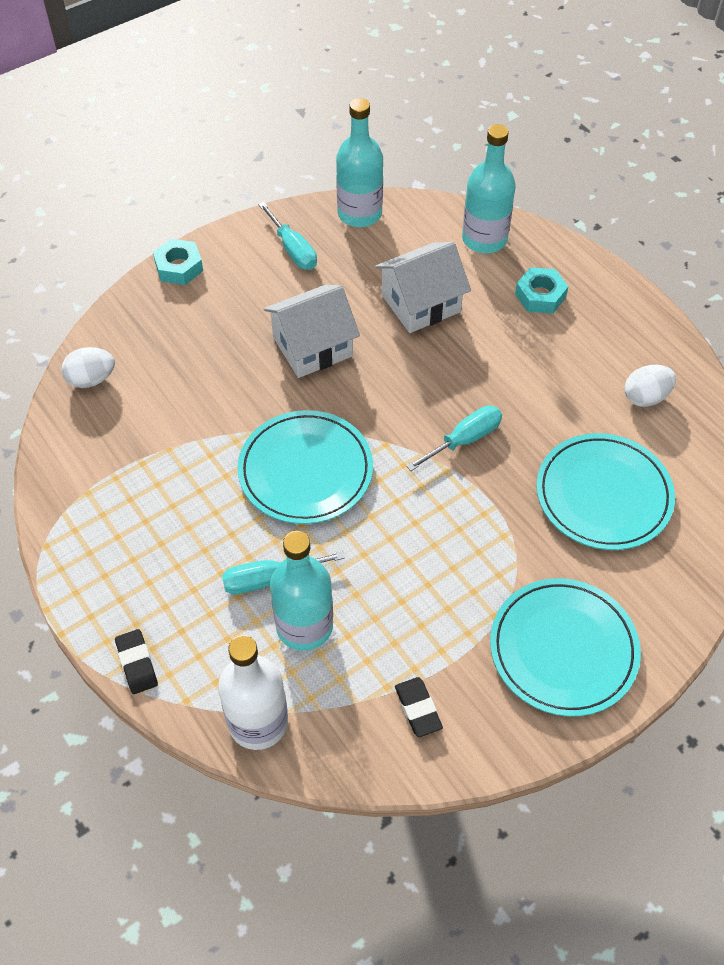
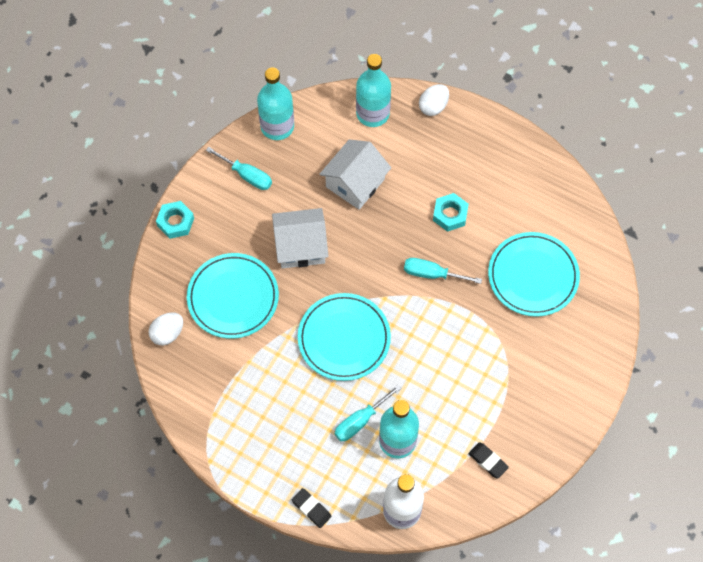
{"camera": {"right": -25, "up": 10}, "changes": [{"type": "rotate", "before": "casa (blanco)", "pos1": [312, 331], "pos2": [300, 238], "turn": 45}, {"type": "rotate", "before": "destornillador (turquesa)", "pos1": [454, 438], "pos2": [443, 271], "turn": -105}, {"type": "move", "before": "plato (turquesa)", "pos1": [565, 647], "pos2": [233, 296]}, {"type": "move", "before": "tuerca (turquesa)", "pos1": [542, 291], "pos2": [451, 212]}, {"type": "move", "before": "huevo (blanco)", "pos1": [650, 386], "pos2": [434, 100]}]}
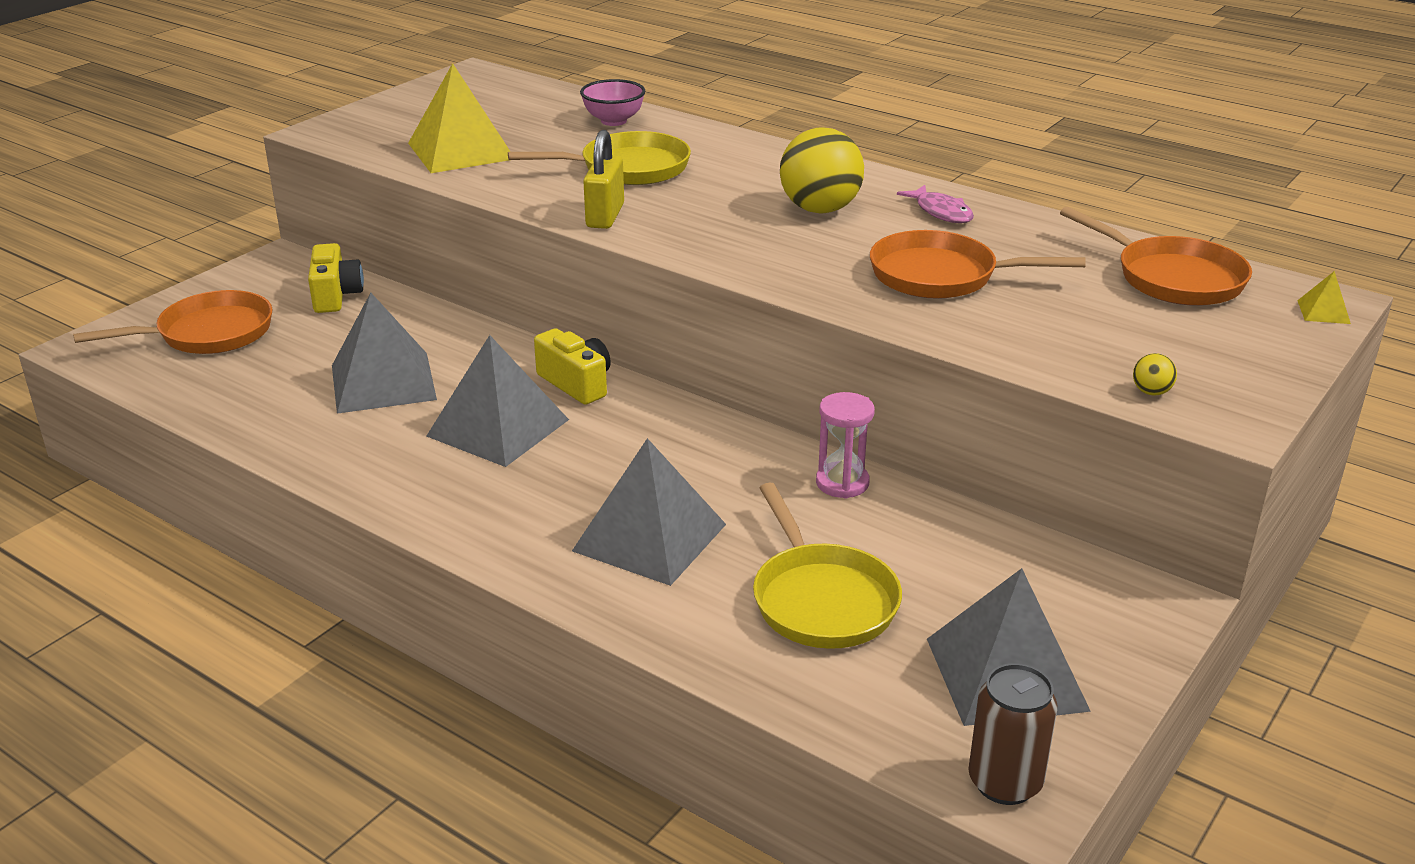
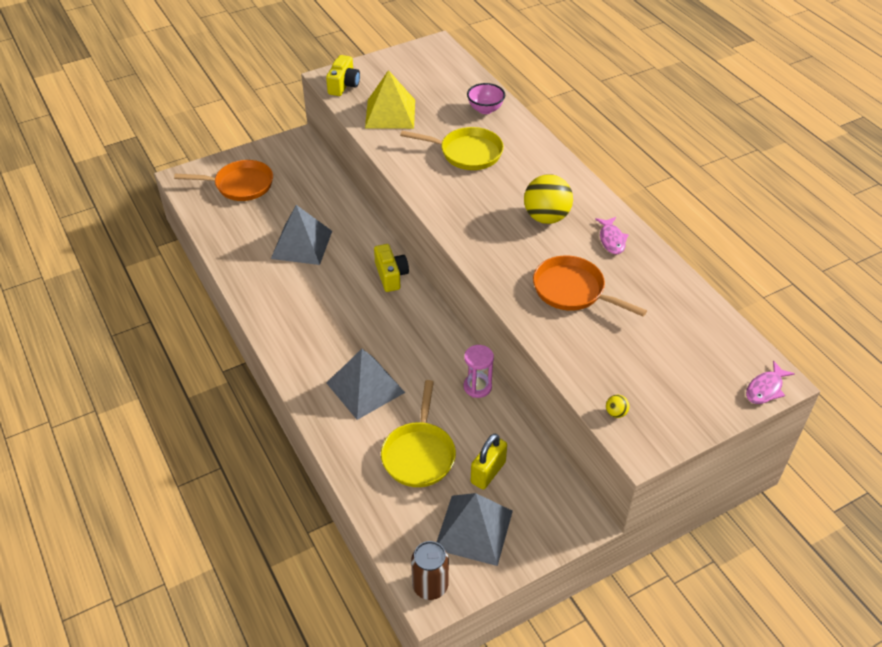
{"camera": {"right": 25, "up": 15}, "changes": [{"type": "move", "before": "cámara (amarillo)", "pos1": [336, 278], "pos2": [343, 75]}, {"type": "delete", "before": "pirámide (gris)", "pos1": [497, 401]}, {"type": "move", "before": "candado (amarillo)", "pos1": [603, 179], "pos2": [489, 462]}, {"type": "delete", "before": "sartén (naranja)", "pos1": [1156, 256]}, {"type": "replace", "before": "pirámide (amarillo)", "after": "pez (rosa)", "pos1": [1324, 297], "pos2": [770, 382]}]}
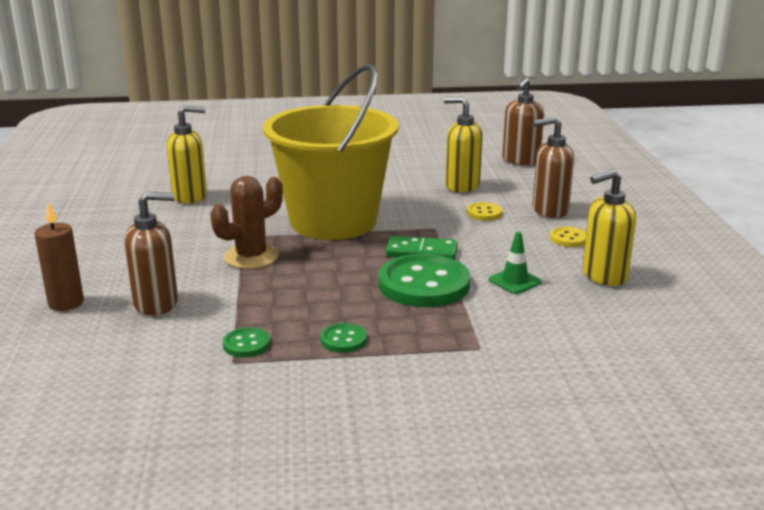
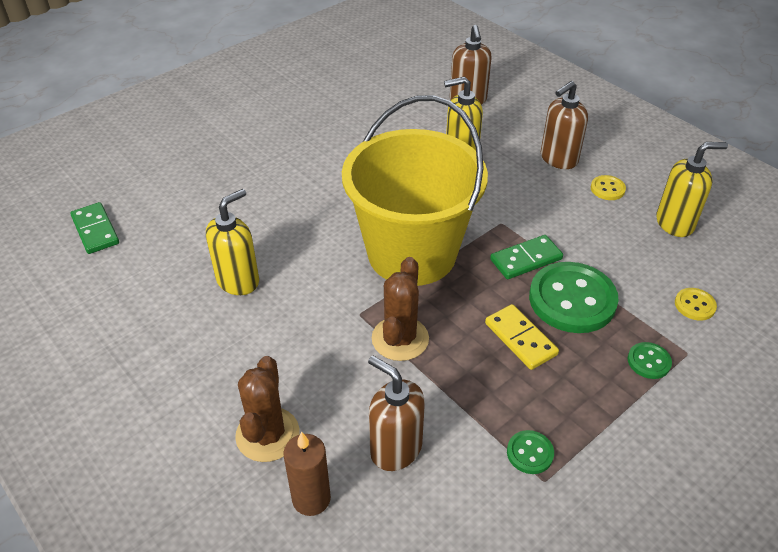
{"camera": {"right": -35, "up": 20}, "changes": [{"type": "rotate", "before": "dispensador de jabón (marrón)", "pos1": [151, 253], "pos2": [396, 413], "turn": -90}, {"type": "move", "before": "botón (verde)", "pos1": [343, 338], "pos2": [650, 360]}, {"type": "move", "before": "botón (amarillo)", "pos1": [484, 211], "pos2": [696, 304]}, {"type": "delete", "before": "cono de tráfico (verde)", "pos1": [515, 263]}, {"type": "rotate", "before": "dispensador de jabón (amarillo)", "pos1": [609, 228], "pos2": [692, 189], "turn": -135}, {"type": "insert", "after": "ficha de dominó (verde)", "pos2": [94, 228]}, {"type": "insert", "after": "cactus (marrón)", "pos2": [267, 409]}, {"type": "insert", "after": "ficha de dominó (amarillo)", "pos2": [522, 337]}]}
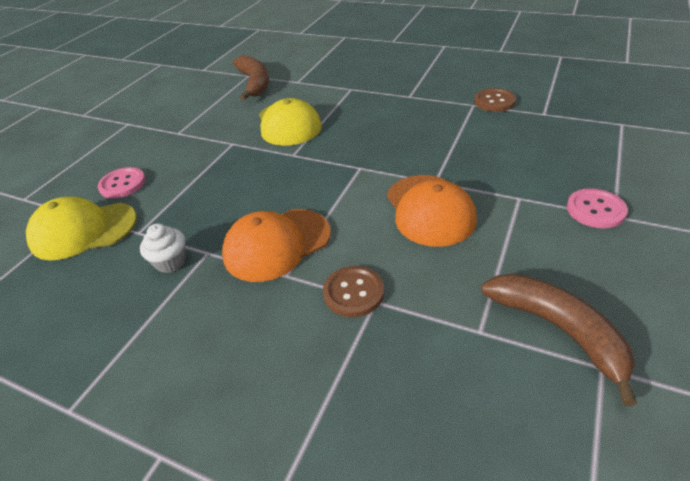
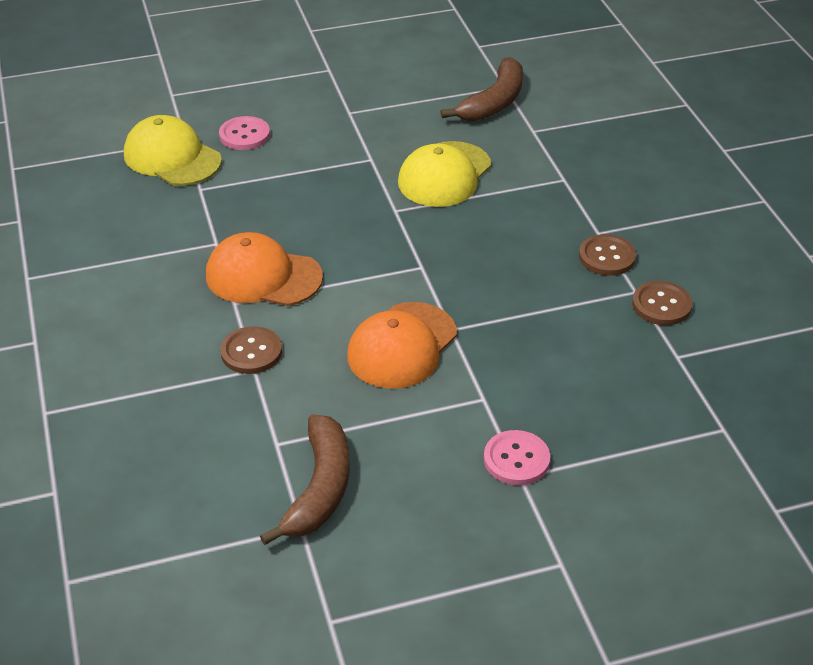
{"camera": {"right": 45, "up": 0}, "changes": [{"type": "delete", "before": "magdalena (blanco)", "pos1": [163, 248]}, {"type": "insert", "after": "botón (marrón)", "pos2": [607, 255]}]}
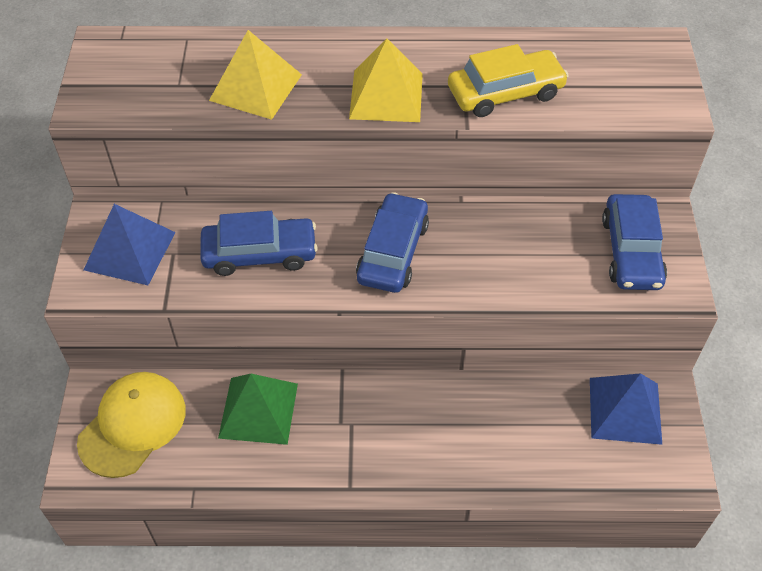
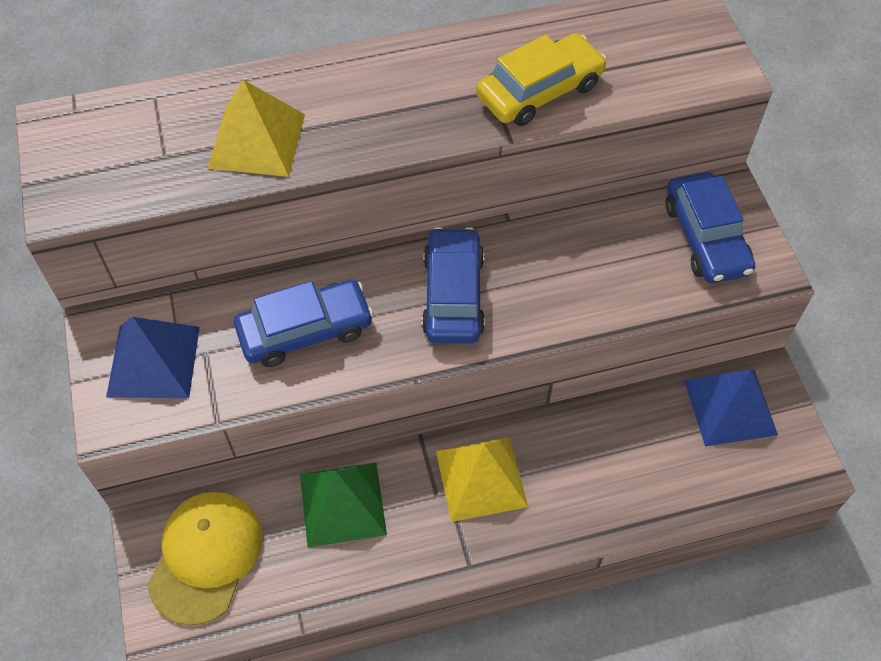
{"camera": {"right": -15, "up": 5}, "changes": [{"type": "move", "before": "pirámide (amarillo)", "pos1": [386, 80], "pos2": [482, 479]}]}
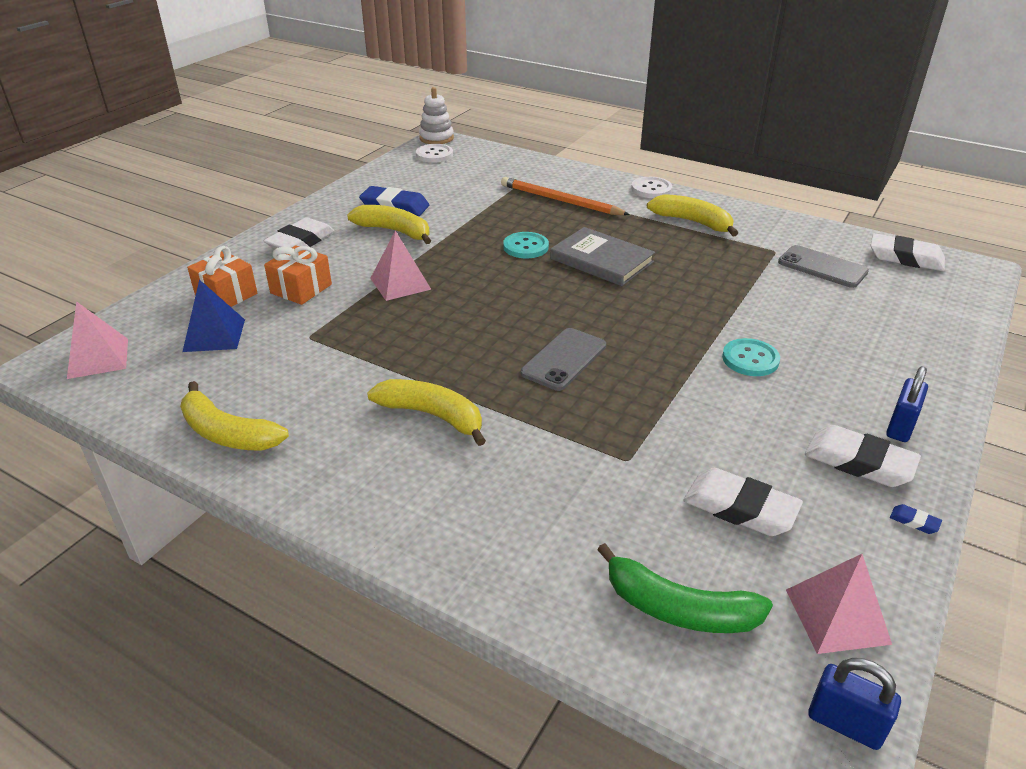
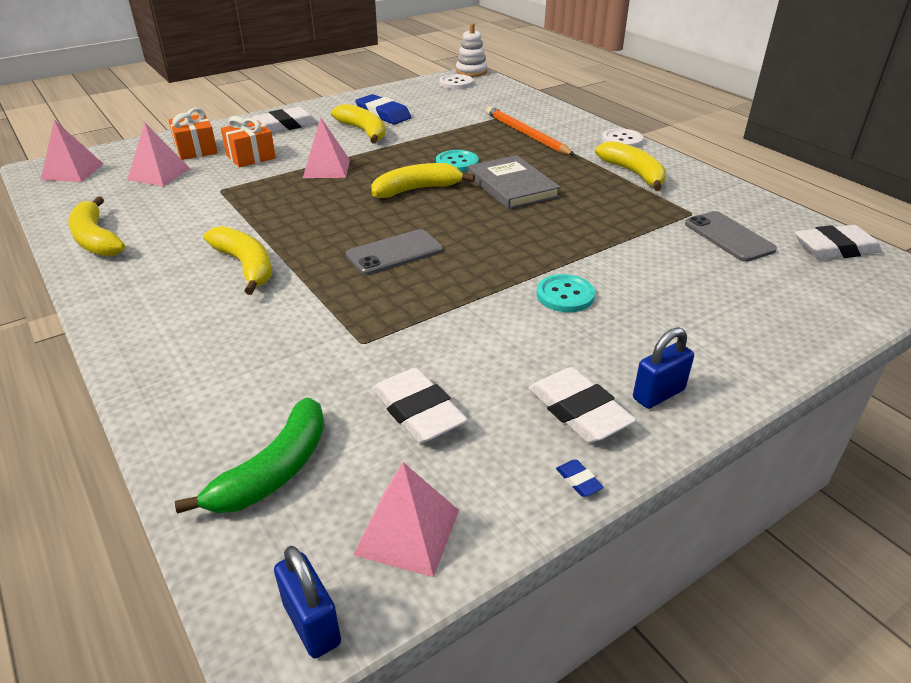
{"camera": {"right": 25, "up": 0}, "changes": [{"type": "recolor", "before": "pirámide (azul)", "after": "pirámide (rosa)", "pos1": [213, 315], "pos2": [158, 155]}, {"type": "rotate", "before": "plátano (verde)", "pos1": [685, 588], "pos2": [250, 455], "turn": -105}, {"type": "rotate", "before": "goma de borrar (blanco)", "pos1": [908, 252], "pos2": [838, 242], "turn": -60}, {"type": "insert", "after": "plátano (amarillo)", "pos2": [423, 180]}]}
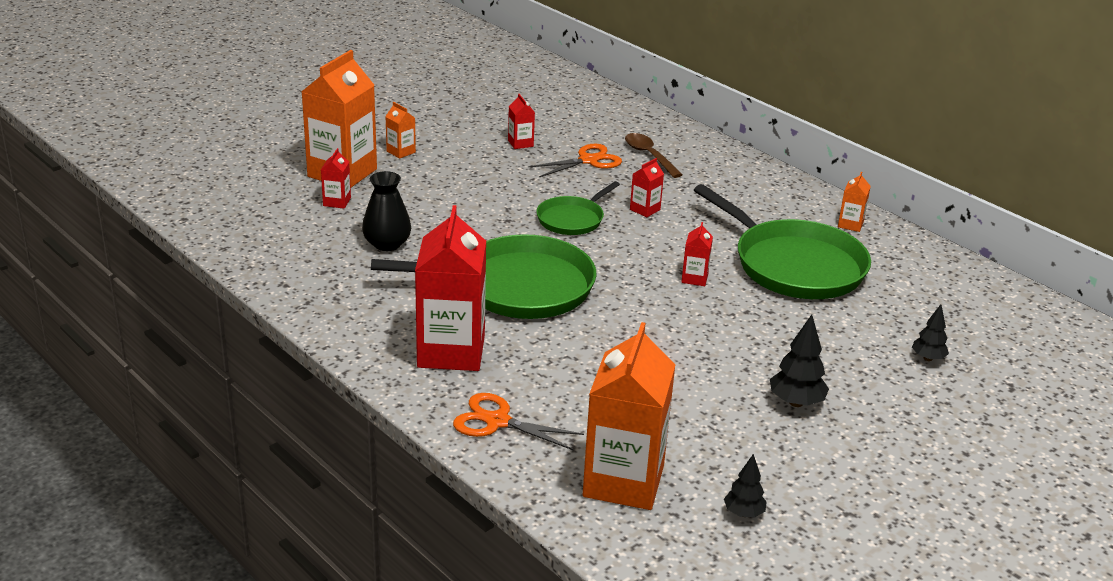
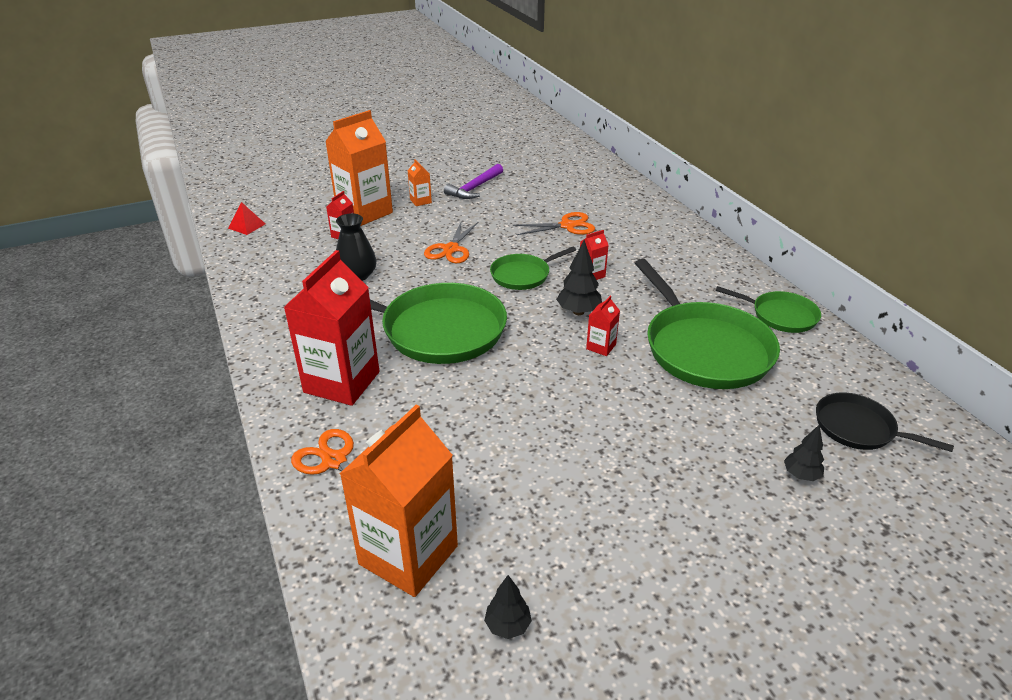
{"camera": {"right": 20, "up": 5}, "changes": [{"type": "delete", "before": "cartón de leche (rojo)", "pos1": [521, 121]}, {"type": "delete", "before": "cuchara (marrón)", "pos1": [654, 155]}, {"type": "move", "before": "árbol (negro)", "pos1": [799, 361], "pos2": [579, 277]}, {"type": "replace", "before": "cartón de leche (naranja)", "after": "sartén (verde)", "pos1": [854, 202], "pos2": [768, 309]}, {"type": "insert", "after": "pirámide (rojo)", "pos2": [246, 218]}, {"type": "insert", "after": "tijeras (naranja)", "pos2": [451, 241]}, {"type": "insert", "after": "martillo (morado)", "pos2": [473, 181]}, {"type": "insert", "after": "sartén (negro)", "pos2": [885, 422]}]}
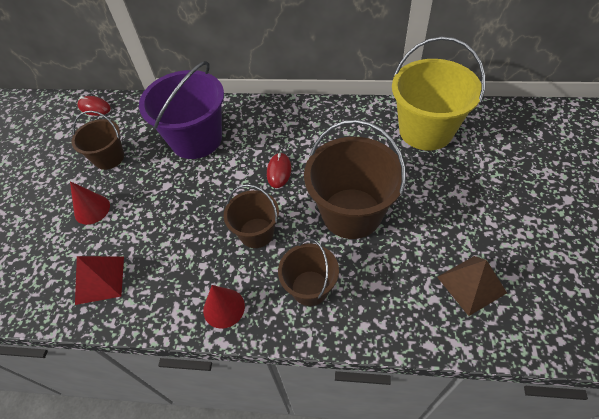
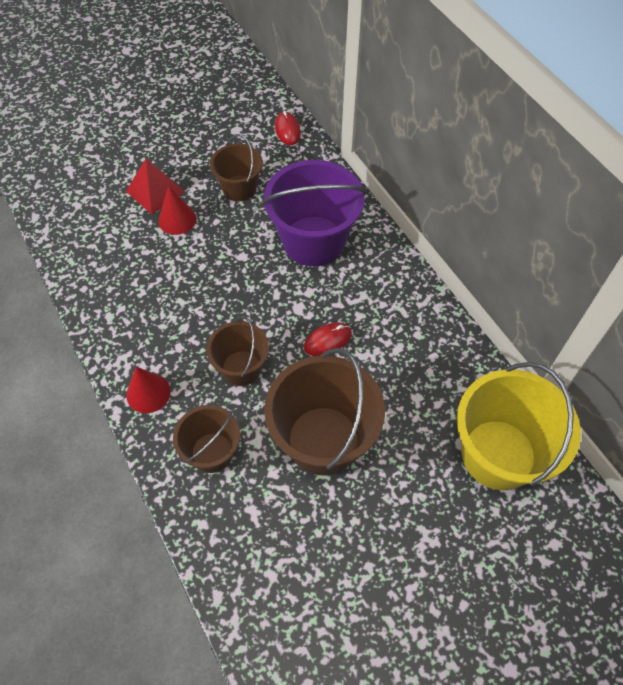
{"camera": {"right": 50, "up": 5}, "changes": [{"type": "move", "before": "pirámide (rojo)", "pos1": [99, 280], "pos2": [155, 186]}, {"type": "delete", "before": "pirámide (marrón)", "pos1": [472, 286]}]}
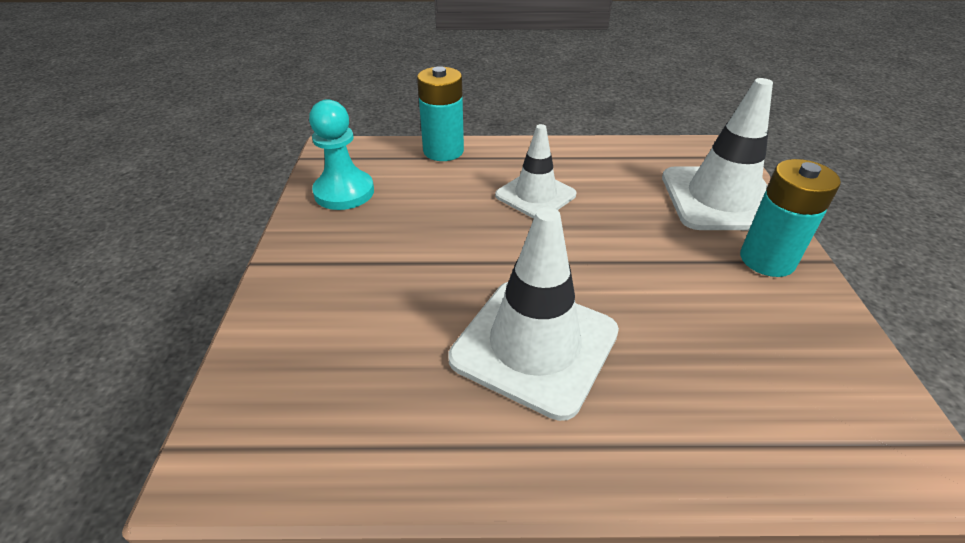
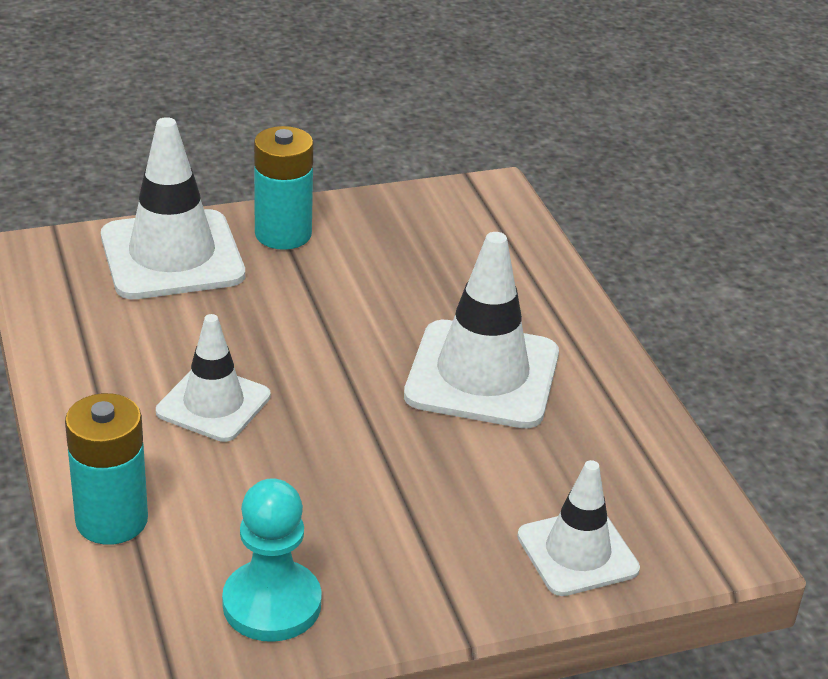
{"camera": {"right": -110, "up": -5}, "changes": [{"type": "insert", "after": "cono de tráfico (blanco)", "pos2": [578, 528]}]}
